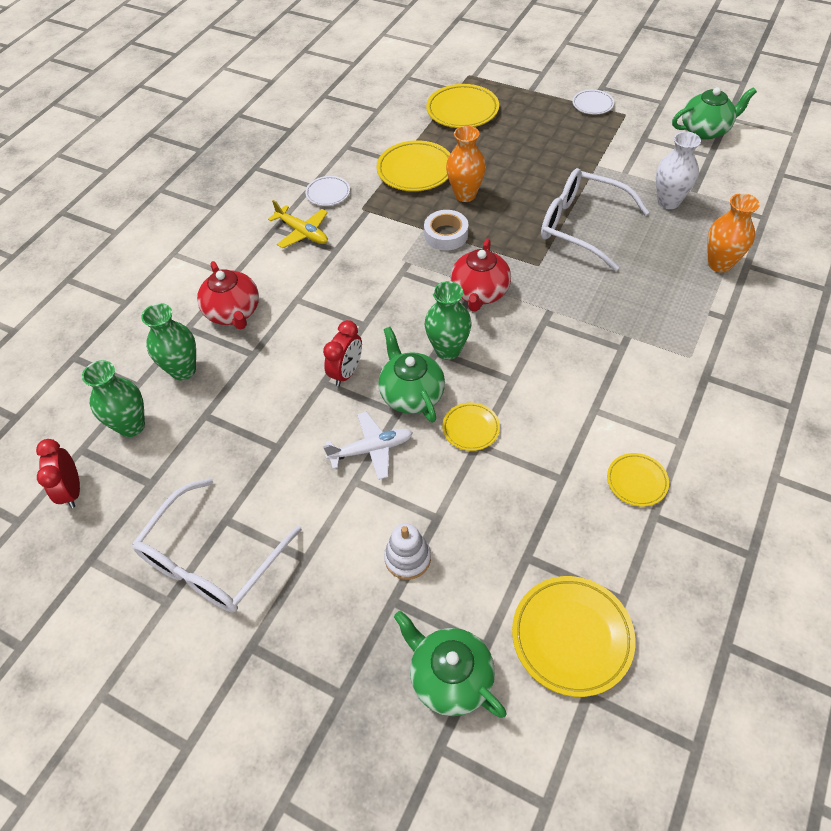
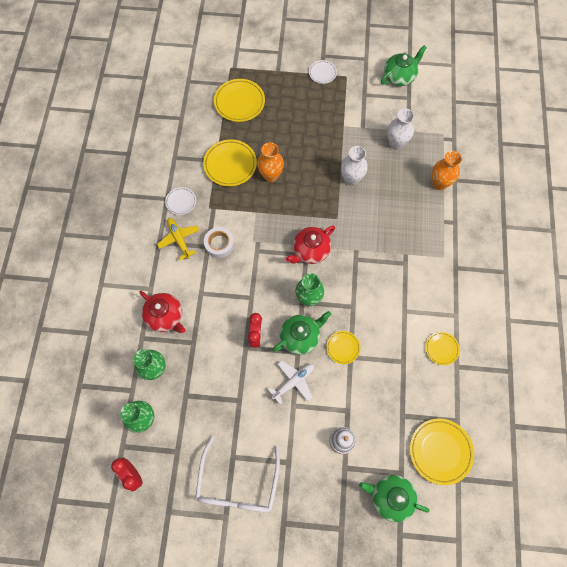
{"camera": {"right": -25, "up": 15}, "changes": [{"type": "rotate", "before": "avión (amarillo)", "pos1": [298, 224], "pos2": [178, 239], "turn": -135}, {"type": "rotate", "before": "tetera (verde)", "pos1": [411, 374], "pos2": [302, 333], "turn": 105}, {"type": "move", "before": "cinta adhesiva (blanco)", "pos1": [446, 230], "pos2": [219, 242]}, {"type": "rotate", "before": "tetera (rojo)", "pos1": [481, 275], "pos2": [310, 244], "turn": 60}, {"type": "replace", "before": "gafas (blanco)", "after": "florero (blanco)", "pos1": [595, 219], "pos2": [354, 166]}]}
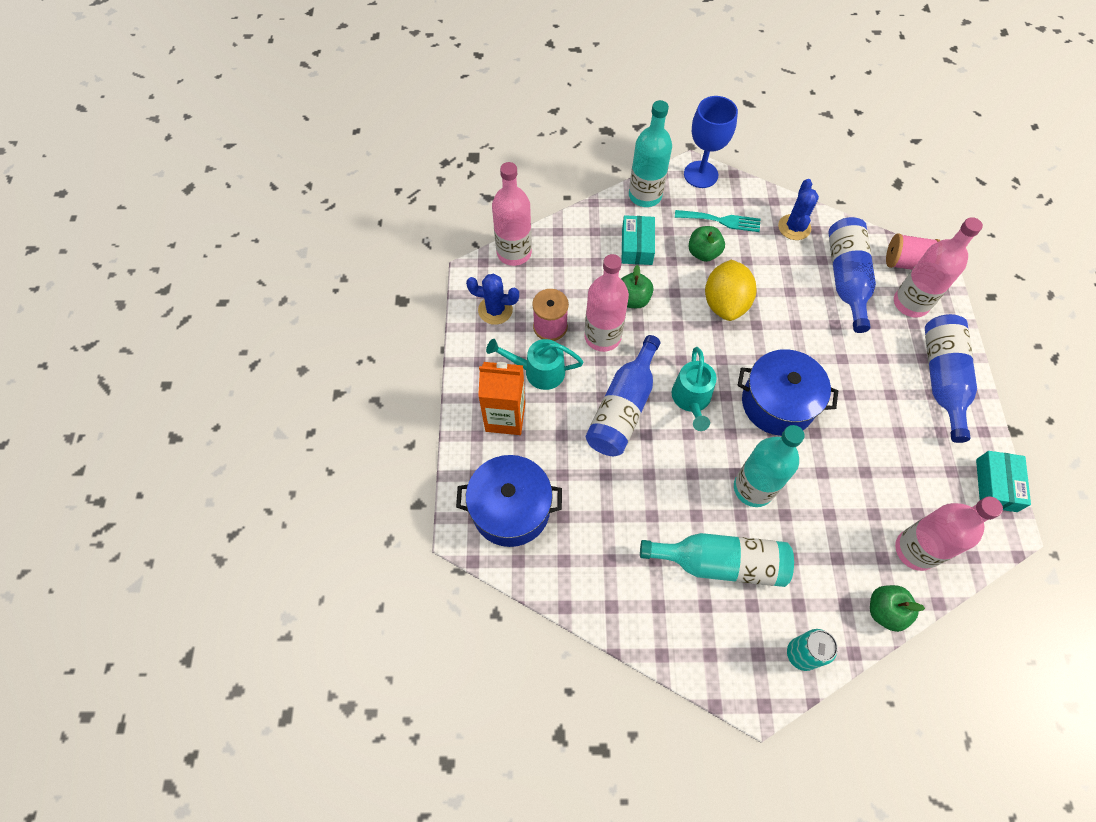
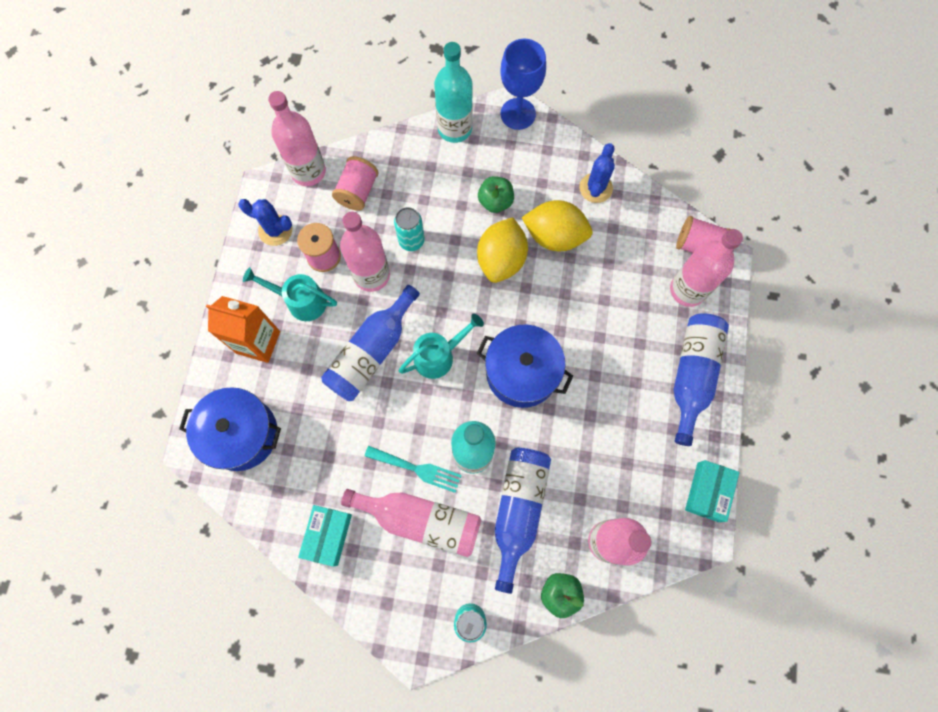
{"camera": {"right": 10, "up": 10}, "changes": [{"type": "replace", "before": "manzana (verde)", "after": "lata (turquesa)", "pos1": [637, 286], "pos2": [409, 229]}, {"type": "move", "before": "caja (turquesa)", "pos1": [638, 240], "pos2": [325, 536]}, {"type": "recolor", "before": "botella (turquesa)", "after": "botella (rosa)", "pos1": [717, 560], "pos2": [411, 523]}, {"type": "rotate", "before": "regadera (turquesa)", "pos1": [694, 389], "pos2": [441, 346], "turn": -135}, {"type": "move", "before": "tenedor (turquesa)", "pos1": [717, 221], "pos2": [413, 469]}, {"type": "move", "before": "botella (azul)", "pos1": [852, 275], "pos2": [523, 521]}, {"type": "insert", "after": "carrete (rosa)", "pos2": [355, 183]}, {"type": "insert", "after": "limón (amarillo)", "pos2": [557, 225]}]}
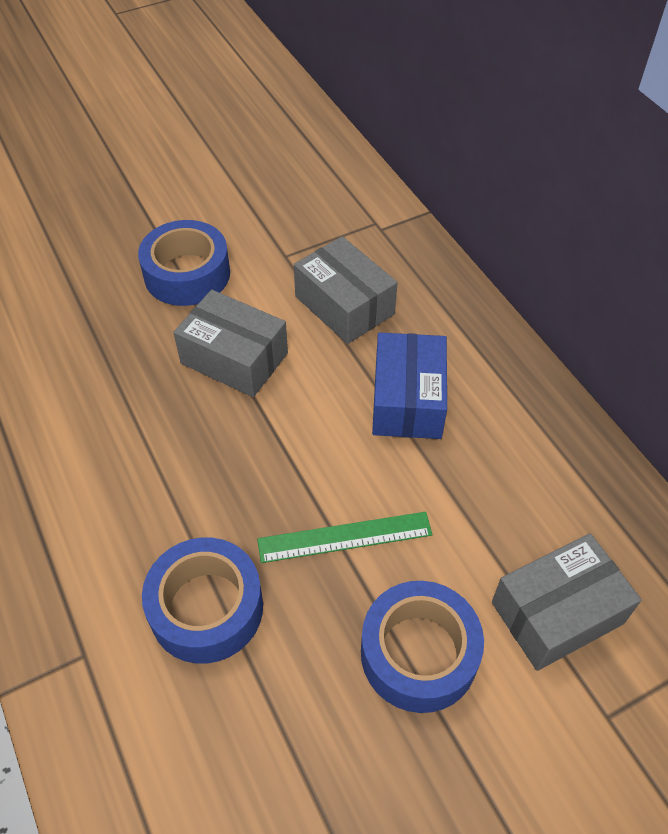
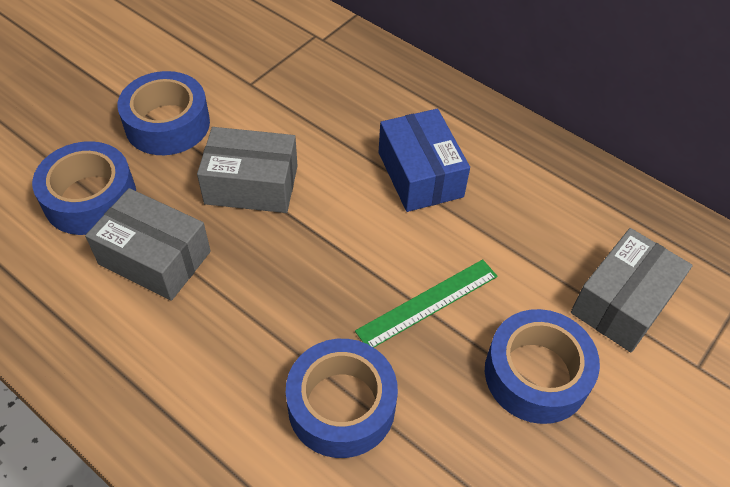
{"camera": {"right": -25, "up": 0}, "changes": [{"type": "move", "before": "caja (gris)", "pos1": [346, 290], "pos2": [148, 244]}, {"type": "insert", "after": "cinta adhesiva (azul)", "pos2": [84, 188]}]}
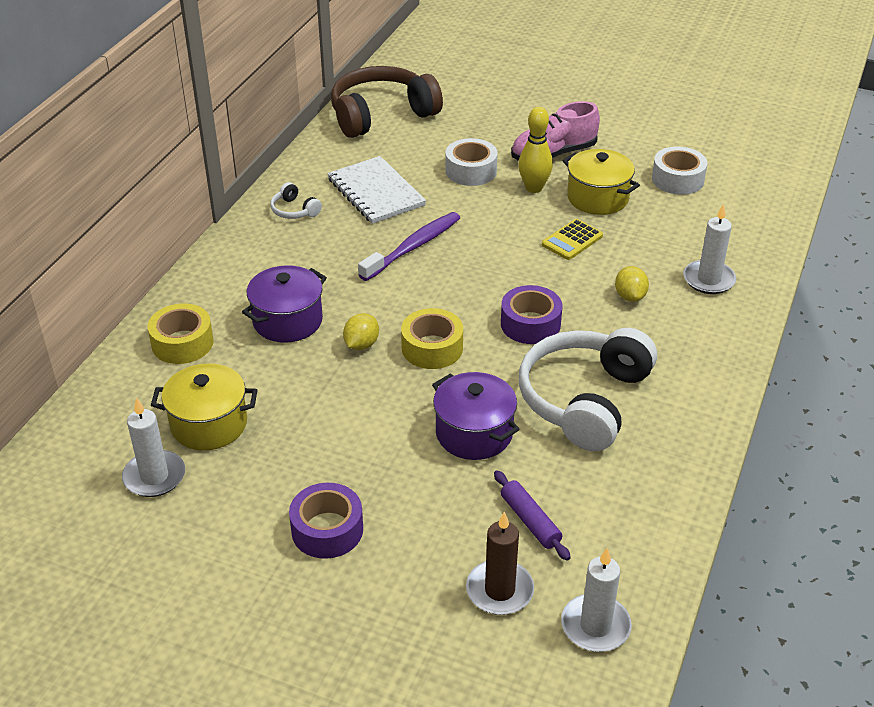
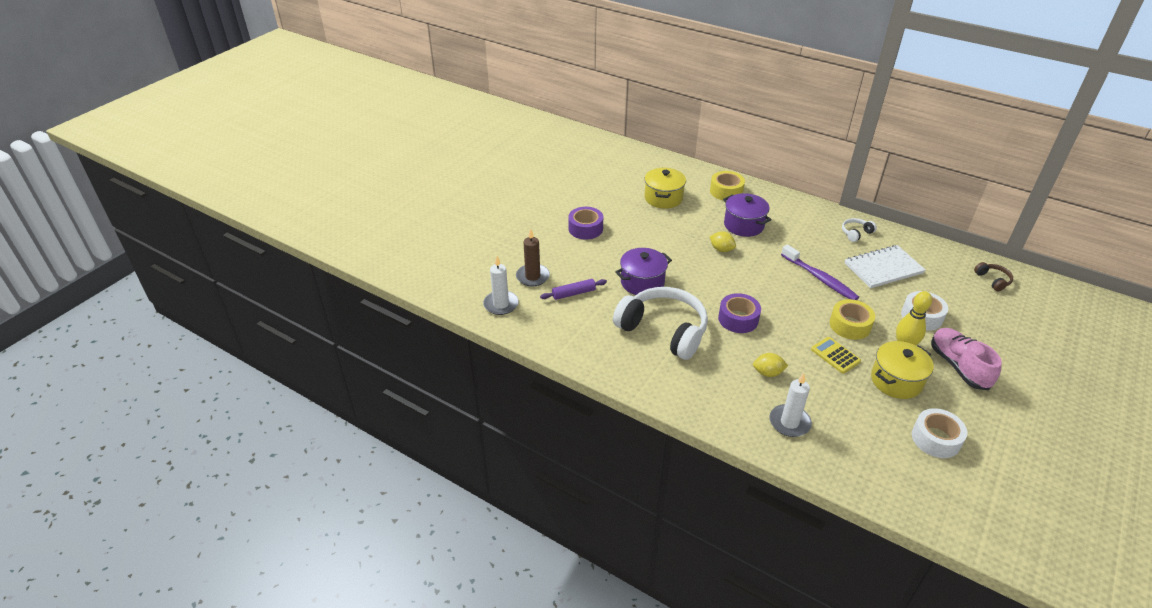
{"camera": {"right": 100, "up": 0}, "changes": [{"type": "delete", "before": "vela (blanco)", "pos1": [153, 447]}, {"type": "resize", "before": "auriculares (marrón)", "pos1": [387, 102], "pos2": [993, 276], "scale": 0.41}, {"type": "move", "before": "cinta adhesiva (amarillo)", "pos1": [432, 338], "pos2": [852, 319]}]}
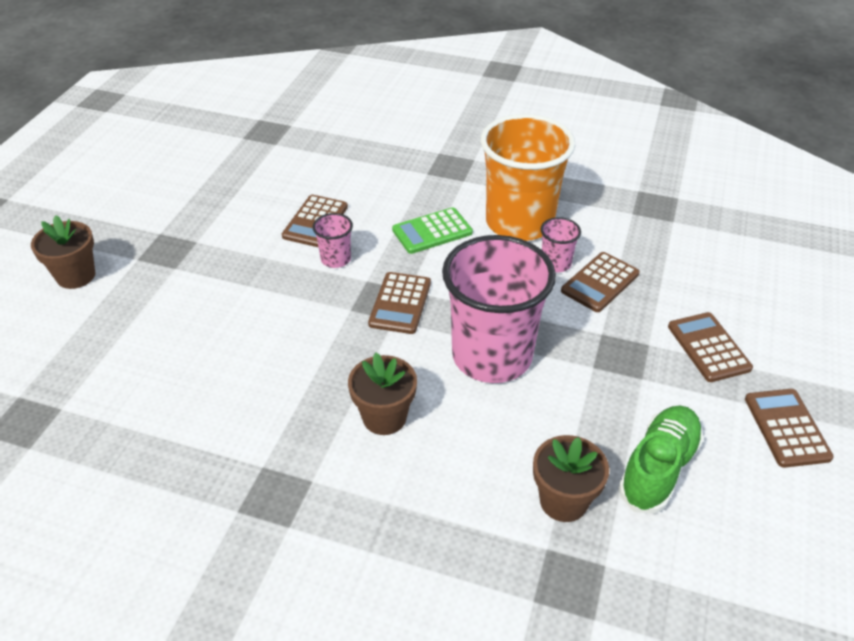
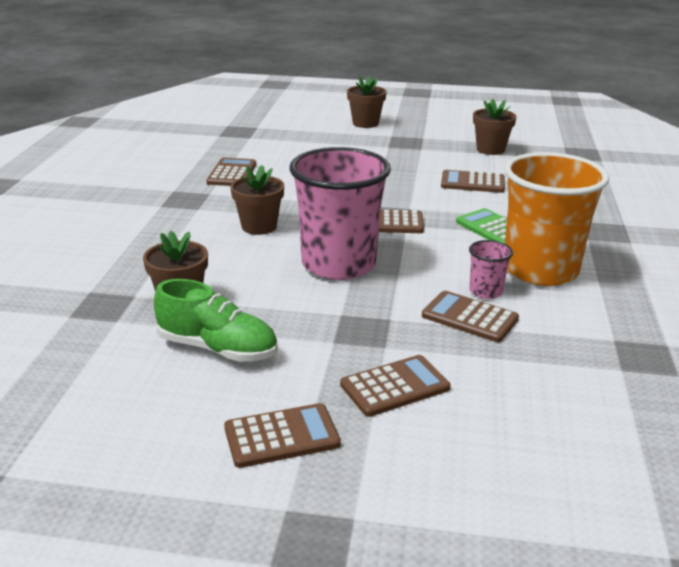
{"camera": {"right": 80, "up": -15}, "changes": [{"type": "delete", "before": "vaso (rosa)", "pos1": [333, 240]}, {"type": "insert", "after": "calculadora (marrón)", "pos2": [231, 172]}, {"type": "insert", "after": "maceta (marrón)", "pos2": [494, 127]}]}
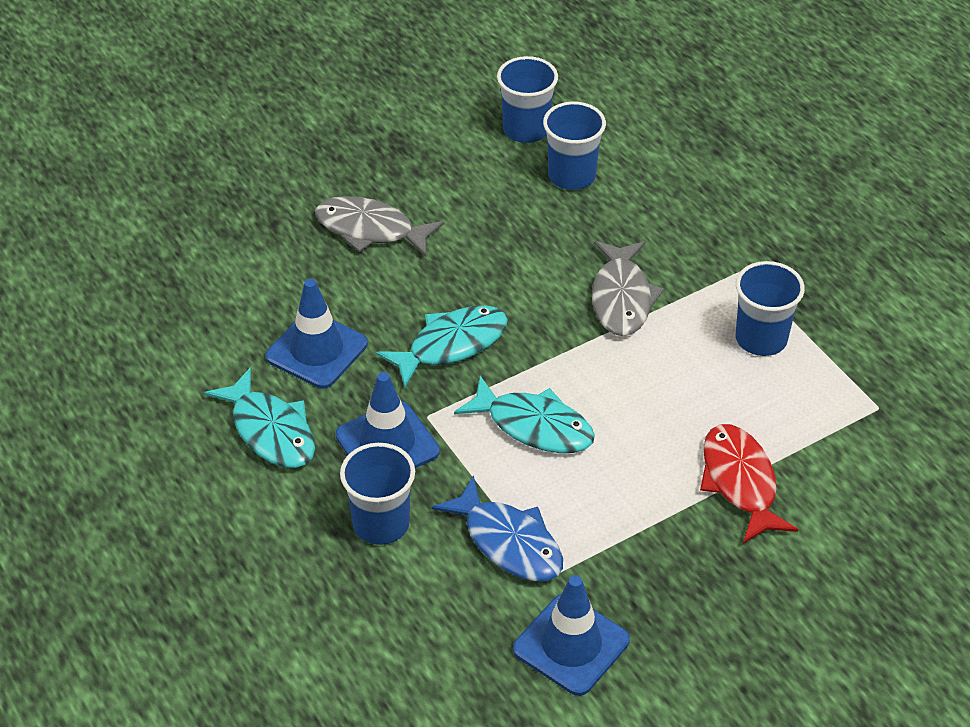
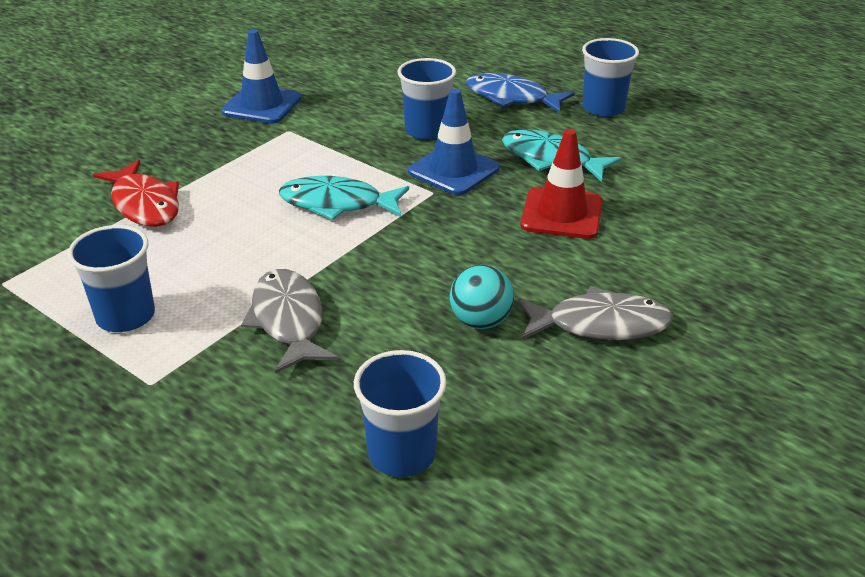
{"camera": {"right": 160, "up": -10}, "changes": [{"type": "recolor", "before": "cono de tráfico (azul)", "after": "cono de tráfico (rojo)", "pos1": [317, 334], "pos2": [561, 184]}, {"type": "delete", "before": "pez (turquesa)", "pos1": [442, 346]}, {"type": "move", "before": "pez (azul)", "pos1": [497, 528], "pos2": [520, 93]}, {"type": "move", "before": "vaso (azul)", "pos1": [527, 99], "pos2": [610, 77]}, {"type": "insert", "after": "pelota (turquesa)", "pos2": [482, 297]}]}
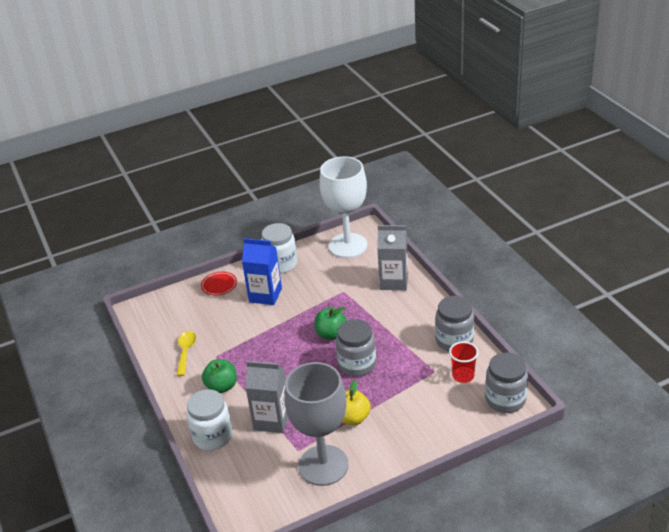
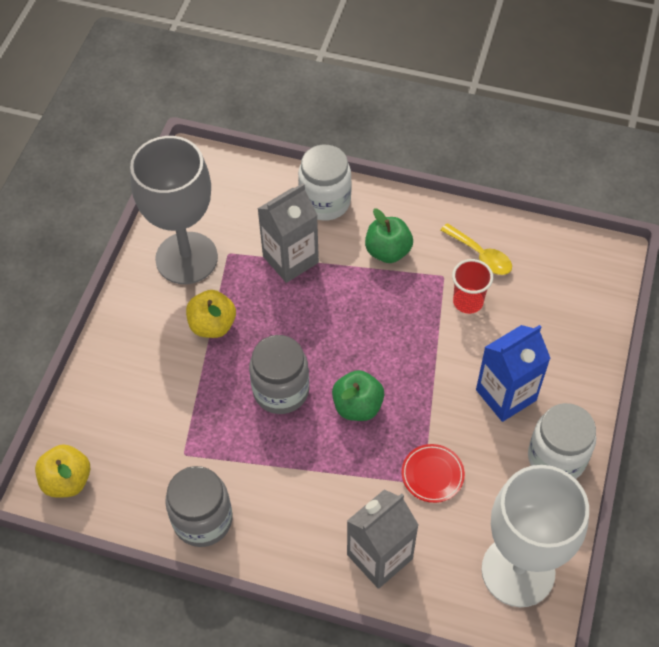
{"camera": {"right": 130, "up": 20}, "changes": [{"type": "move", "before": "plato (rojo)", "pos1": [219, 283], "pos2": [433, 473]}, {"type": "move", "before": "vaso (rojo)", "pos1": [464, 362], "pos2": [472, 286]}, {"type": "replace", "before": "tarro (gris)", "after": "manzana (amarillo)", "pos1": [506, 382], "pos2": [62, 471]}]}
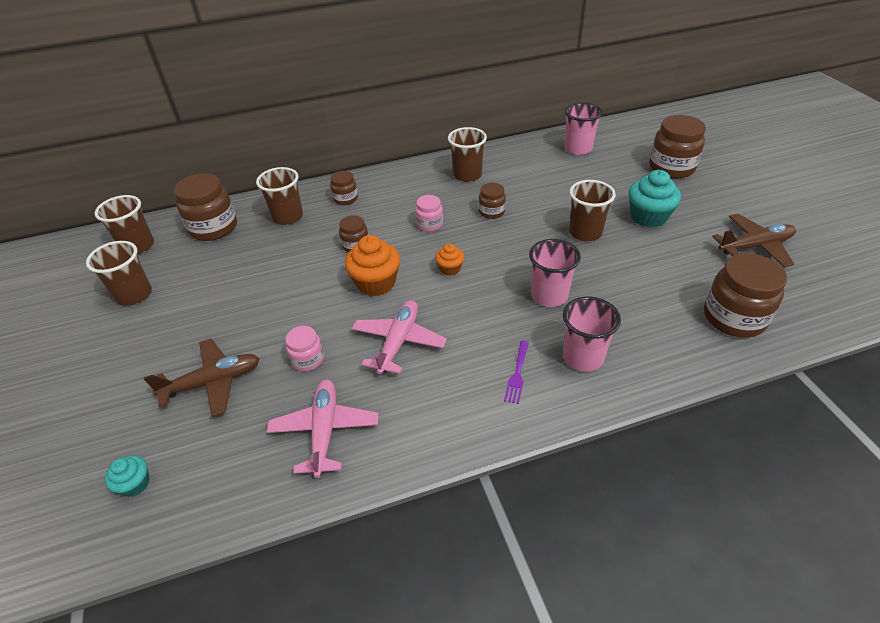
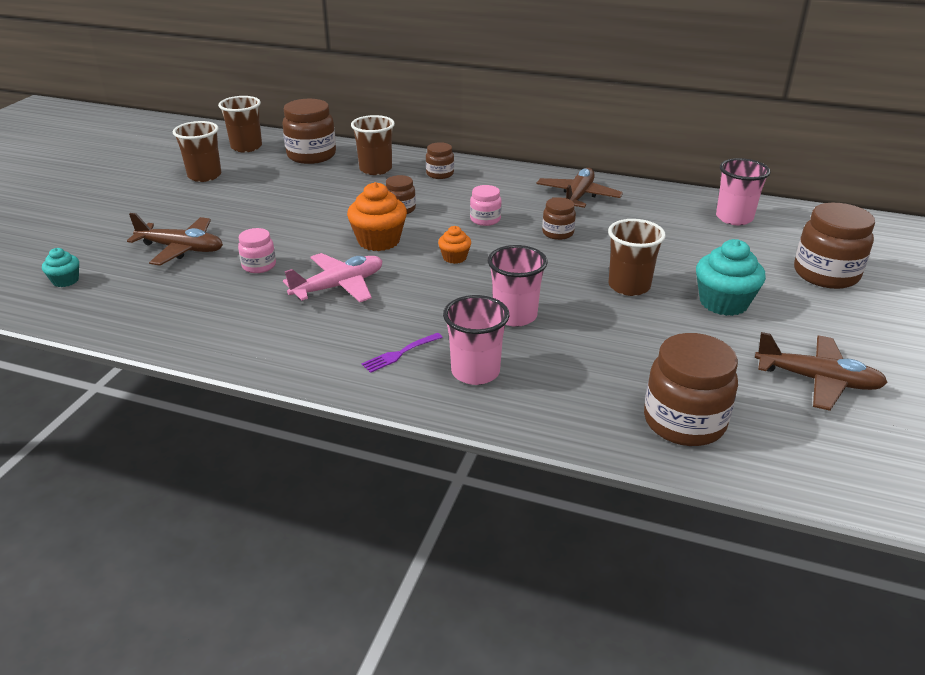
{"camera": {"right": 35, "up": -10}, "changes": [{"type": "delete", "before": "avión (rosa)", "pos1": [322, 428]}, {"type": "replace", "before": "vaso (marrón)", "after": "avión (marrón)", "pos1": [467, 154], "pos2": [579, 188]}]}
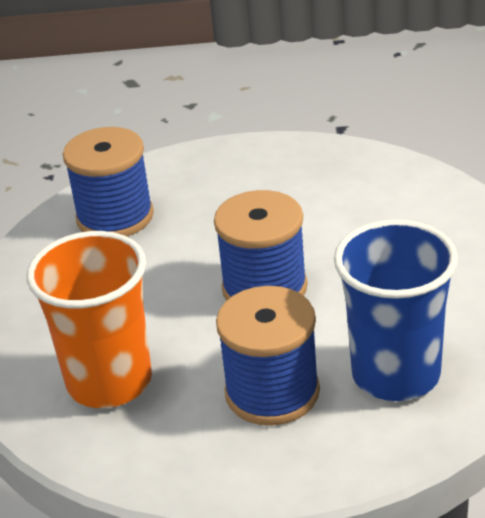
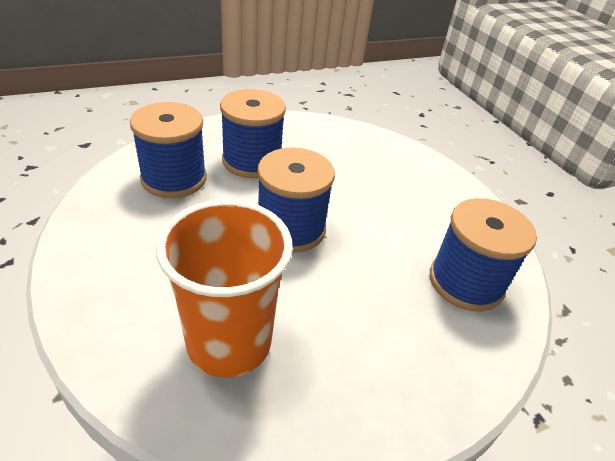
{"camera": {"right": 150, "up": 5}, "changes": [{"type": "move", "before": "vaso (naranja)", "pos1": [89, 319], "pos2": [224, 288]}, {"type": "replace", "before": "vaso (azul)", "after": "carrete (azul)", "pos1": [396, 310], "pos2": [168, 150]}]}
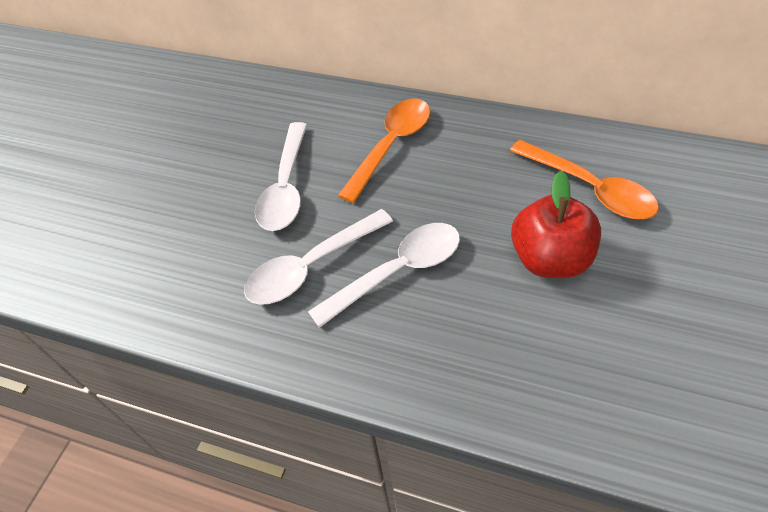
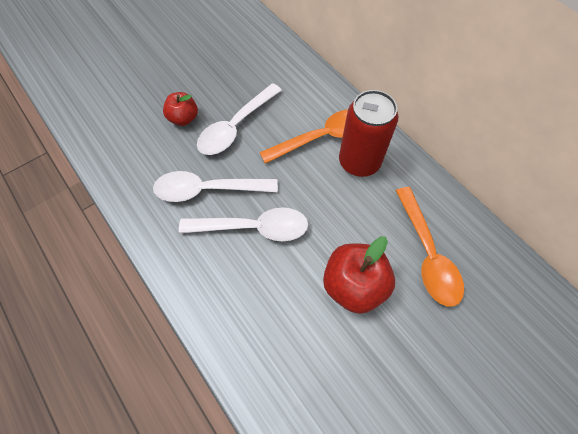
{"camera": {"right": 30, "up": 10}, "changes": [{"type": "insert", "after": "manzana (rojo)", "pos2": [180, 109]}, {"type": "insert", "after": "lata (rojo)", "pos2": [368, 133]}]}
